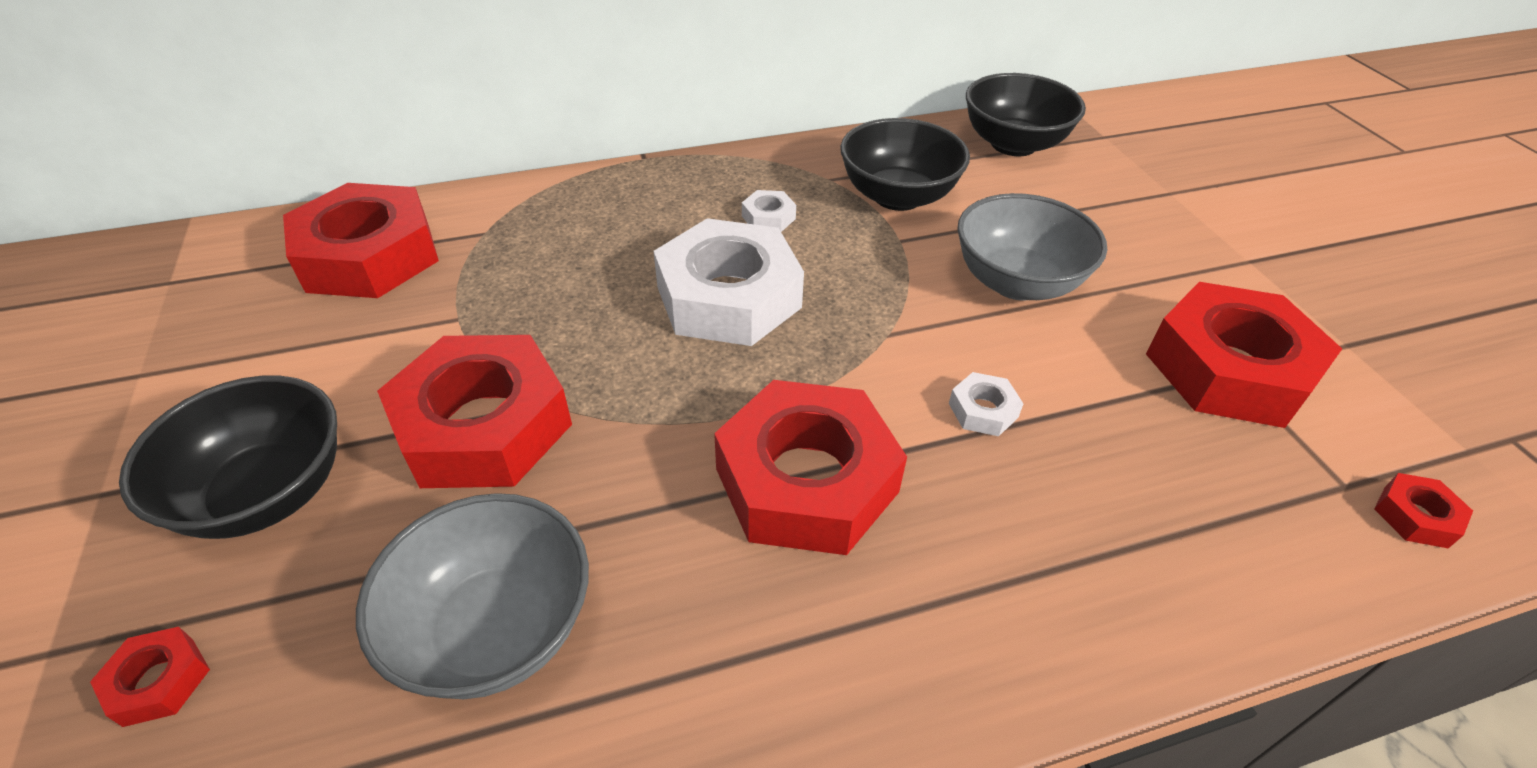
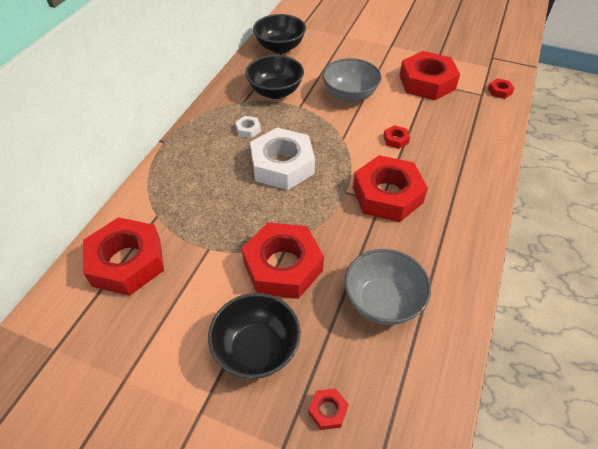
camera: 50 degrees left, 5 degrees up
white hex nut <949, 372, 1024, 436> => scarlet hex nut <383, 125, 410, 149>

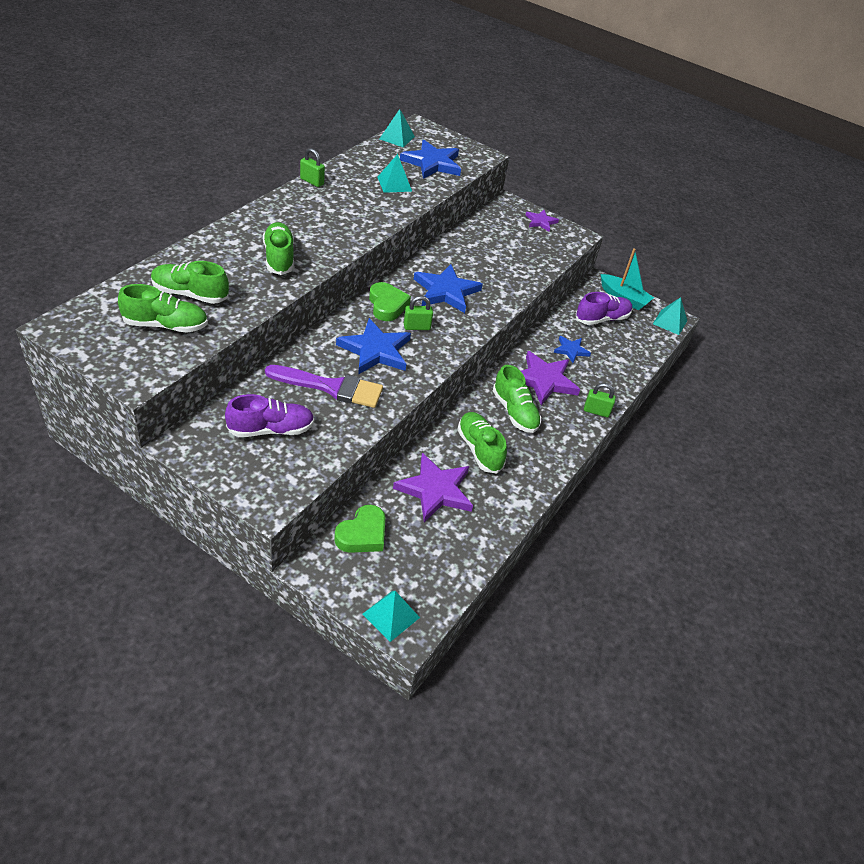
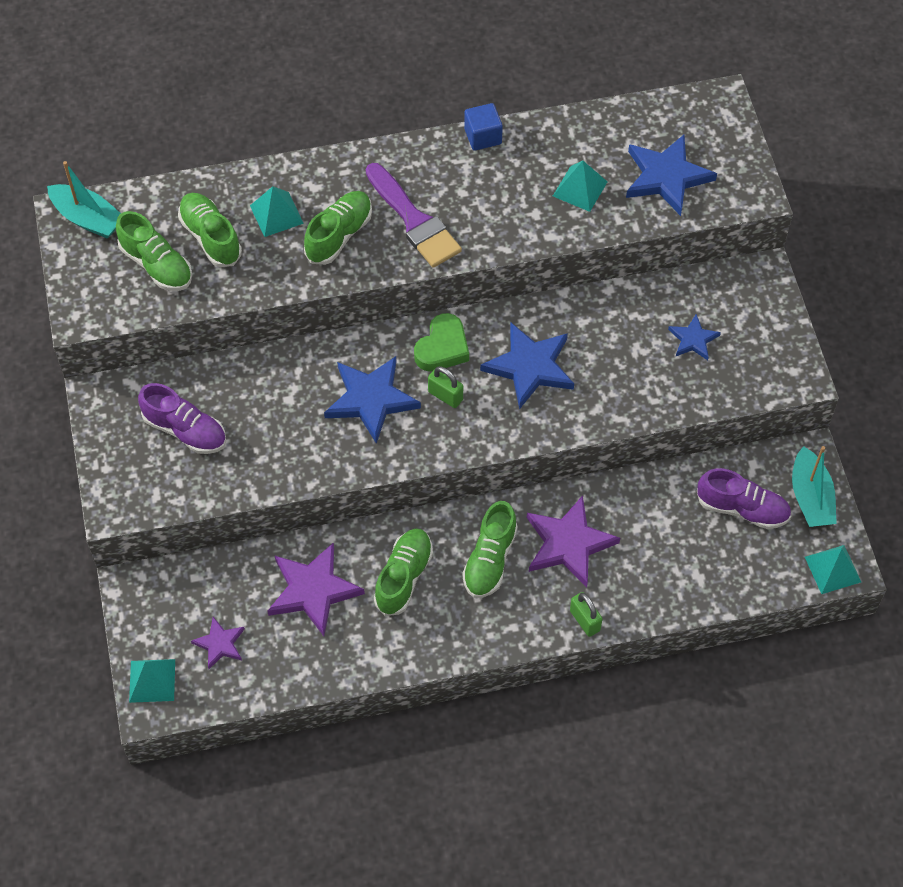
camera: 50 degrees right, 15 degrees up
teal pyramid shape <379, 109, 415, 148> => teal pyramid shape <250, 186, 304, 237>, moved
green small lock <300, 148, 325, 187> => blue solid cube <464, 103, 503, 151>
violet star shape <525, 210, 559, 232> => violet star shape <191, 617, 245, 669>, moved
blue star shape <554, 336, 591, 363> => blue star shape <668, 314, 721, 360>, moved
violet paintbrush <265, 365, 383, 408> => violet paintbrush <366, 163, 462, 268>, moved
green heart <334, 505, 385, 553> => nothing
nothing => teal toy boat <47, 161, 121, 239>

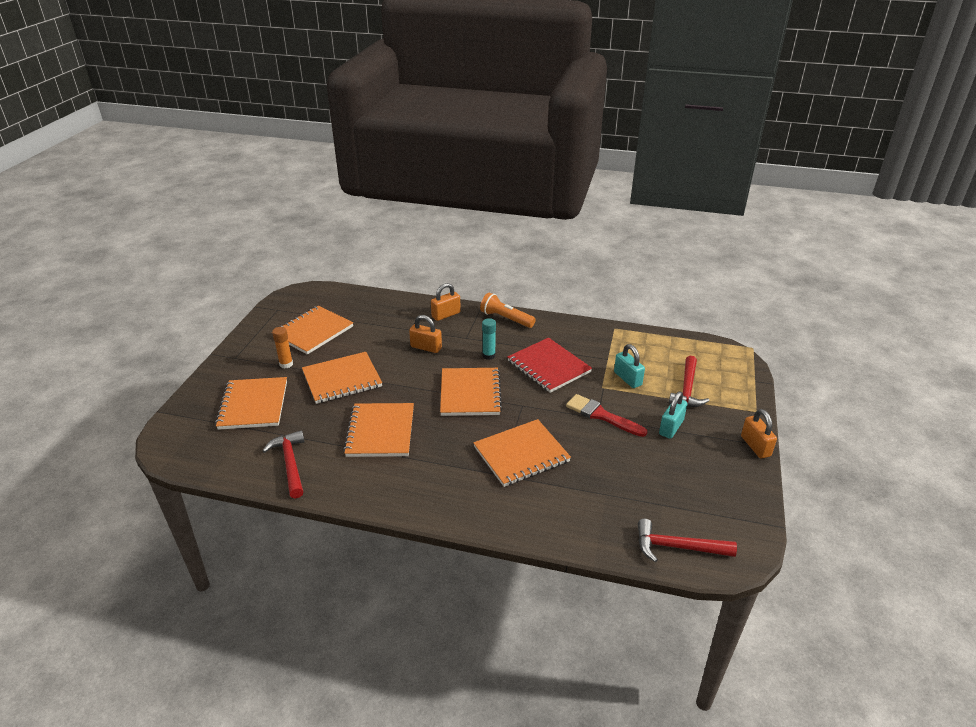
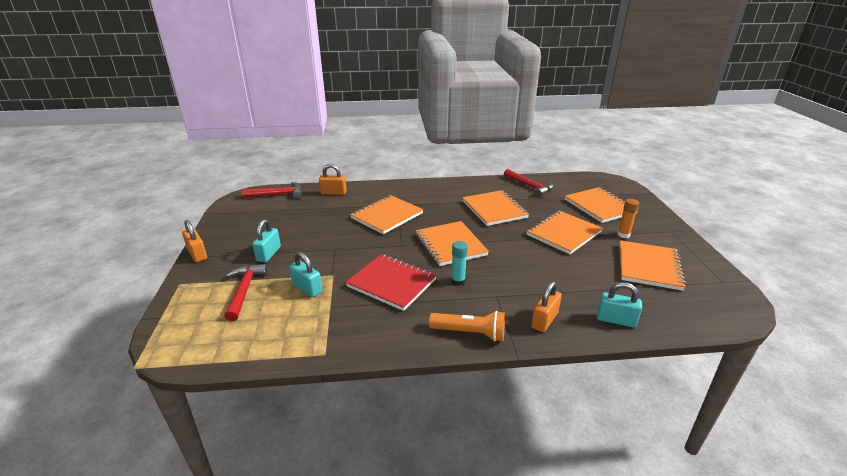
camera: 160 degrees right, 5 degrees down
orange small lock <409, 315, 442, 353> => orange small lock <319, 164, 347, 195>, moved
scarlet paintbrush <566, 394, 647, 437> => nothing
nothing => teal small lock <597, 282, 642, 328>

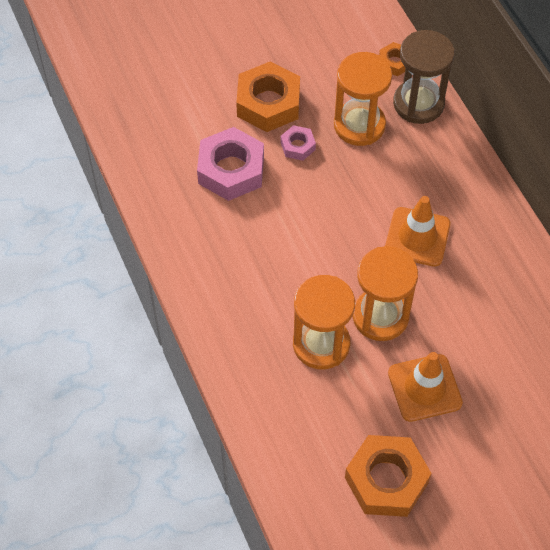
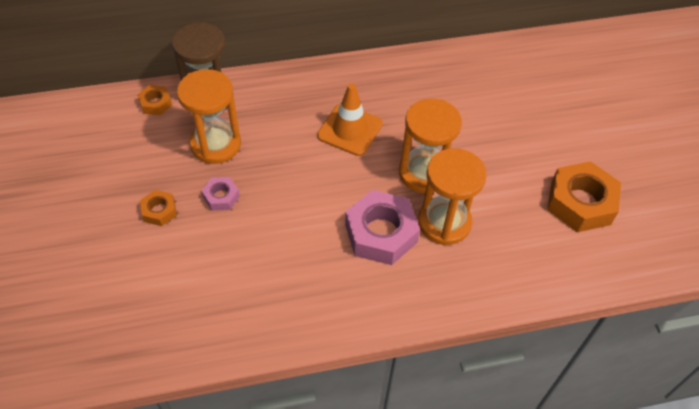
camera: 80 degrees left, 5 degrees down
orange hex nut <236, 61, 300, 132> => orange hex nut <140, 190, 177, 226>, x0.50
pink hex nut <197, 127, 264, 201> => pink hex nut <345, 190, 420, 265>, moved
orange traffic cone <388, 352, 463, 422> => nothing

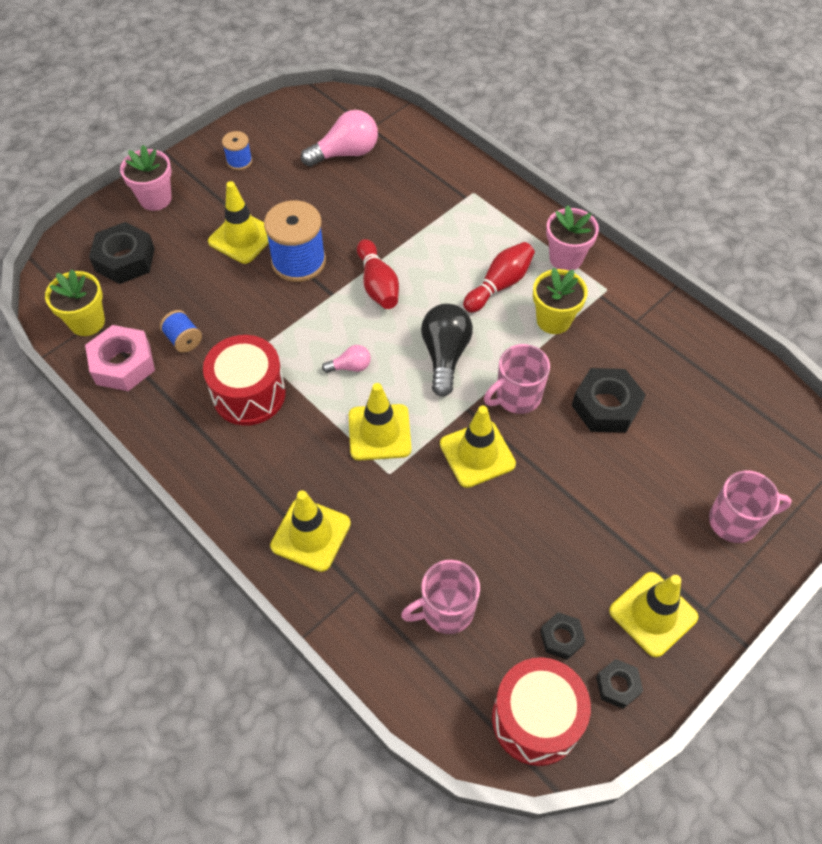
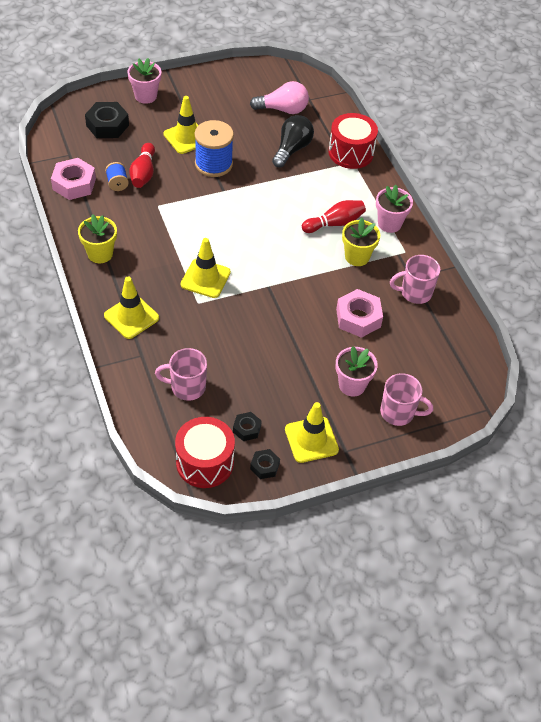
camera: 20 degrees right, 5 degrees down
blue reel of thread <222, 131, 252, 170> => nothing
scarlet bowling pin <357, 239, 399, 309> => scarlet bowling pin <129, 143, 155, 188>, moved
bright yellow flower pot <45, 269, 105, 336> => bright yellow flower pot <78, 214, 117, 263>, moved
jet-black lightbulb <421, 304, 473, 397> => jet-black lightbulb <272, 115, 314, 167>, moved
scarlet snare drum <203, 335, 286, 426> => scarlet snare drum <328, 113, 378, 169>, moved
pink tea mug <484, 344, 550, 414> => pink tea mug <390, 255, 440, 304>, moved
pink lightbulb <322, 345, 371, 373> => nothing
jet-black hex nut <572, 368, 646, 433> => pink hex nut <336, 289, 383, 338>
bright yellow traffic cone <440, 406, 516, 488> => nothing
nothing => pink flower pot <336, 346, 378, 396>

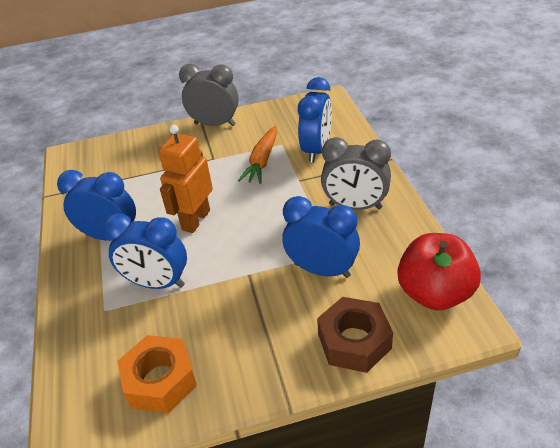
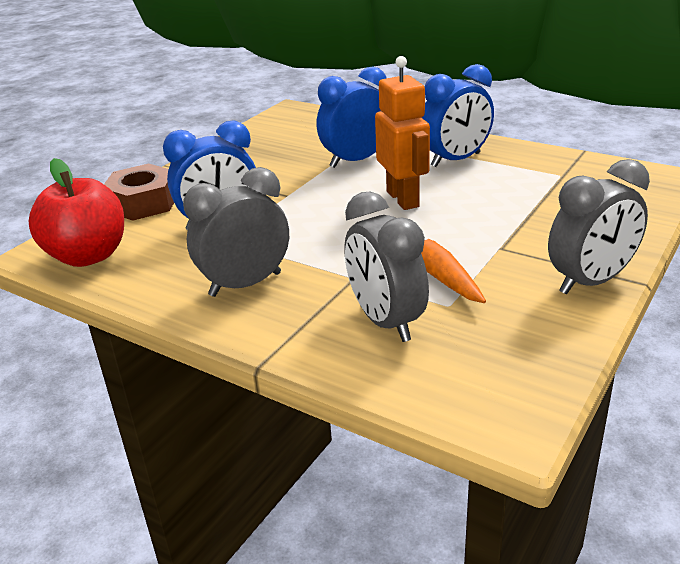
camera: 135 degrees right, 10 degrees down
blue alarm clock <298, 77, 332, 163> => gray alarm clock <344, 192, 429, 342>
orange hex nut <118, 335, 197, 413> => nothing

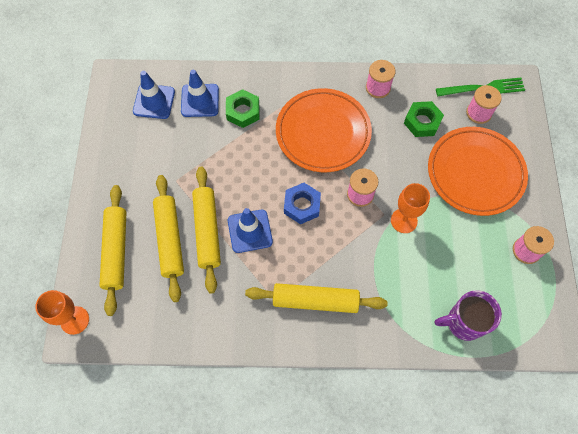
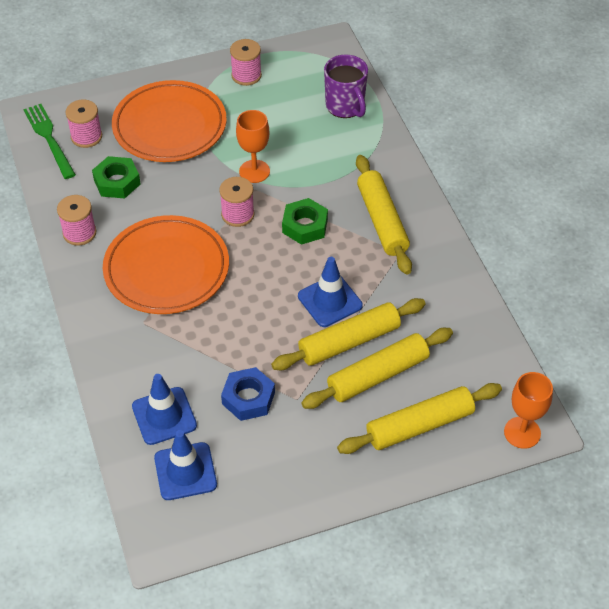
camera: 110 degrees left, 15 degrees down
green hex nut <226, 89, 259, 128> => green hex nut <282, 198, 328, 245>, moved
blue hex nut <284, 183, 321, 224> => blue hex nut <221, 367, 275, 421>, moved

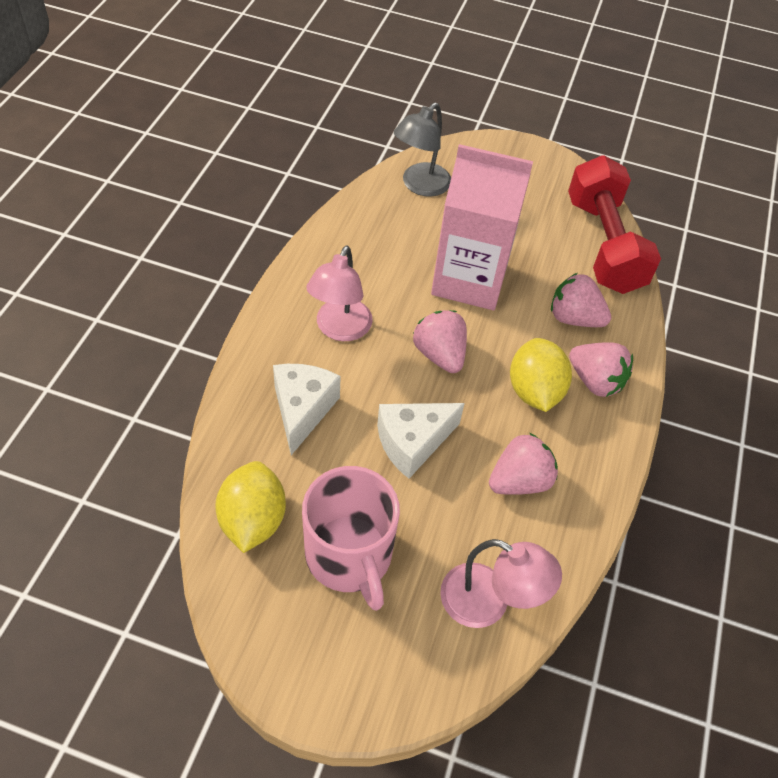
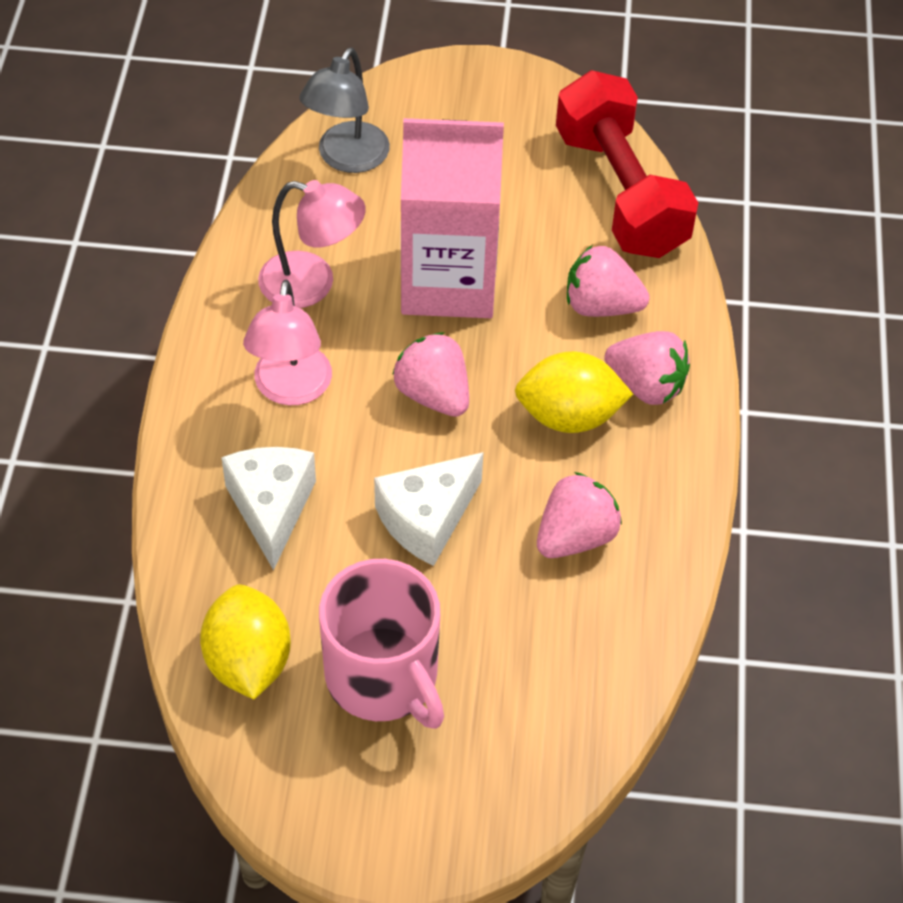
camera: 10 degrees left, 0 degrees up
bright yellow lemon <510, 338, 572, 412> => bright yellow lemon <515, 351, 633, 433>, 75 degrees counterclockwise
pink reading lamp <440, 539, 562, 628> => pink reading lamp <258, 180, 366, 308>, moved

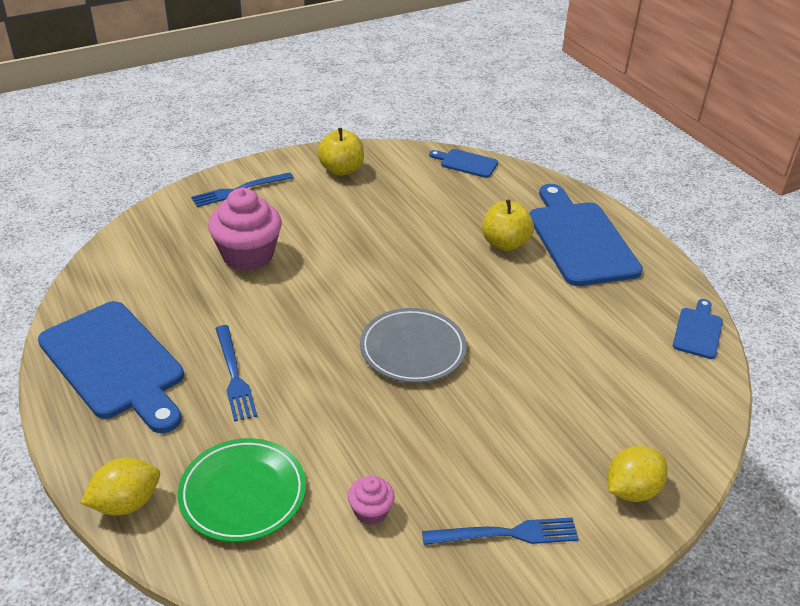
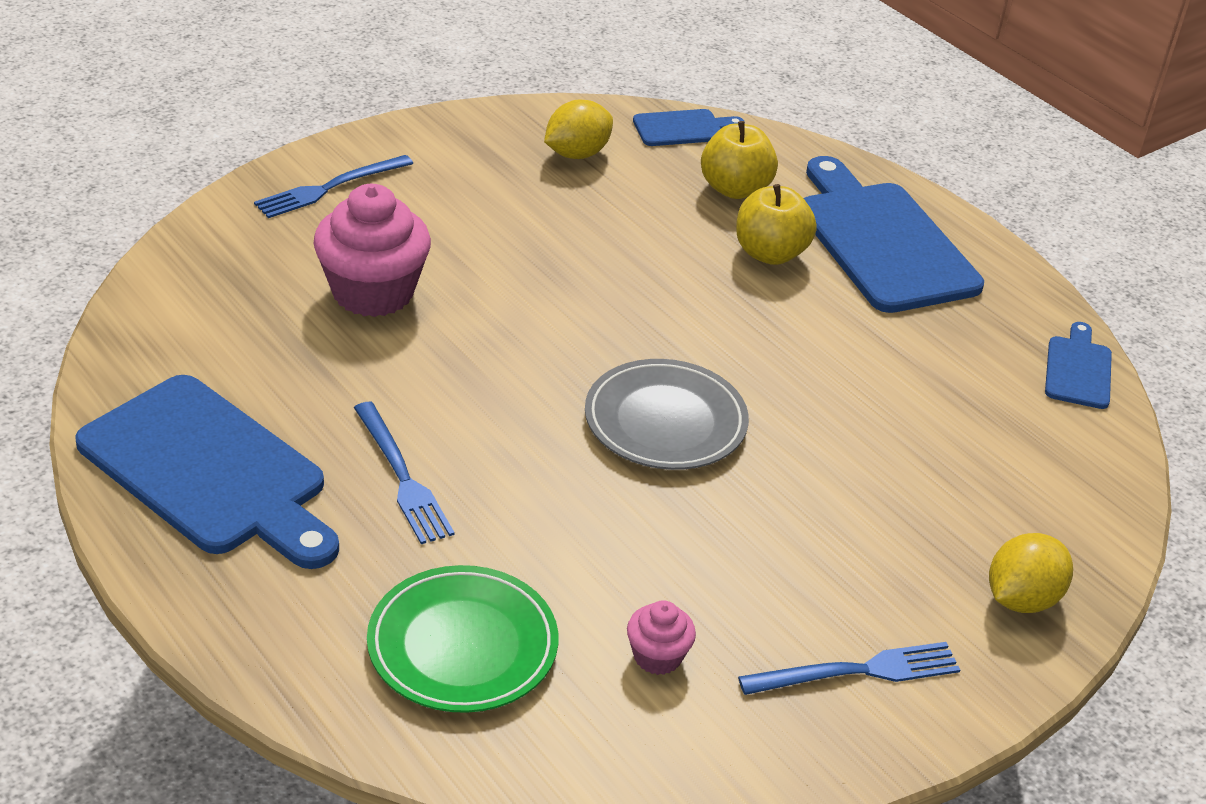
camera: 10 degrees left, 0 degrees up
bright yellow apple <317, 128, 364, 176> => bright yellow apple <701, 121, 778, 199>, moved
blue chopping board <429, 149, 498, 178> => blue chopping board <633, 109, 744, 146>, 150 degrees clockwise
bright yellow lemon <81, 458, 160, 516> => bright yellow lemon <544, 99, 613, 159>, moved

